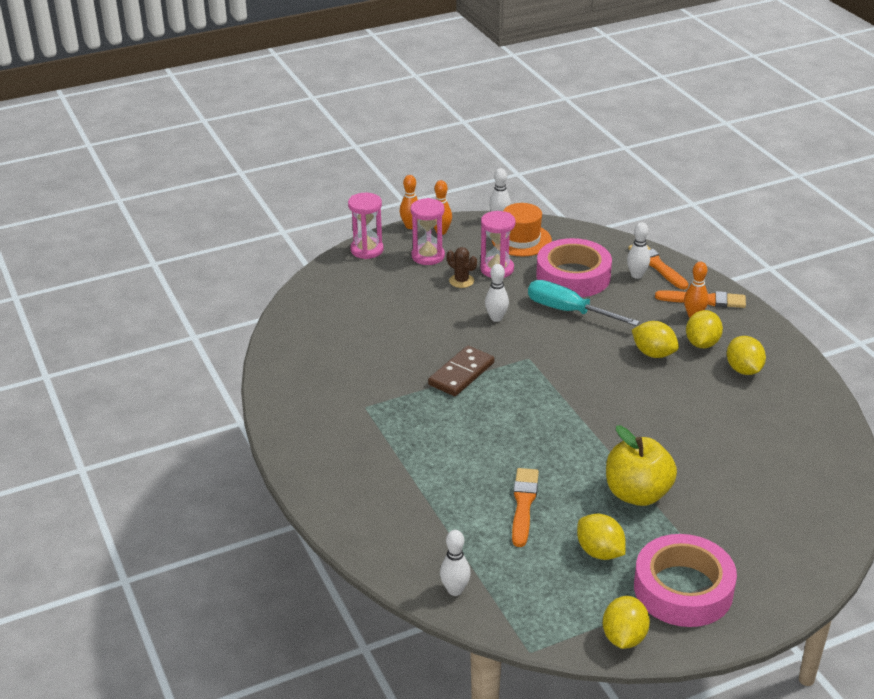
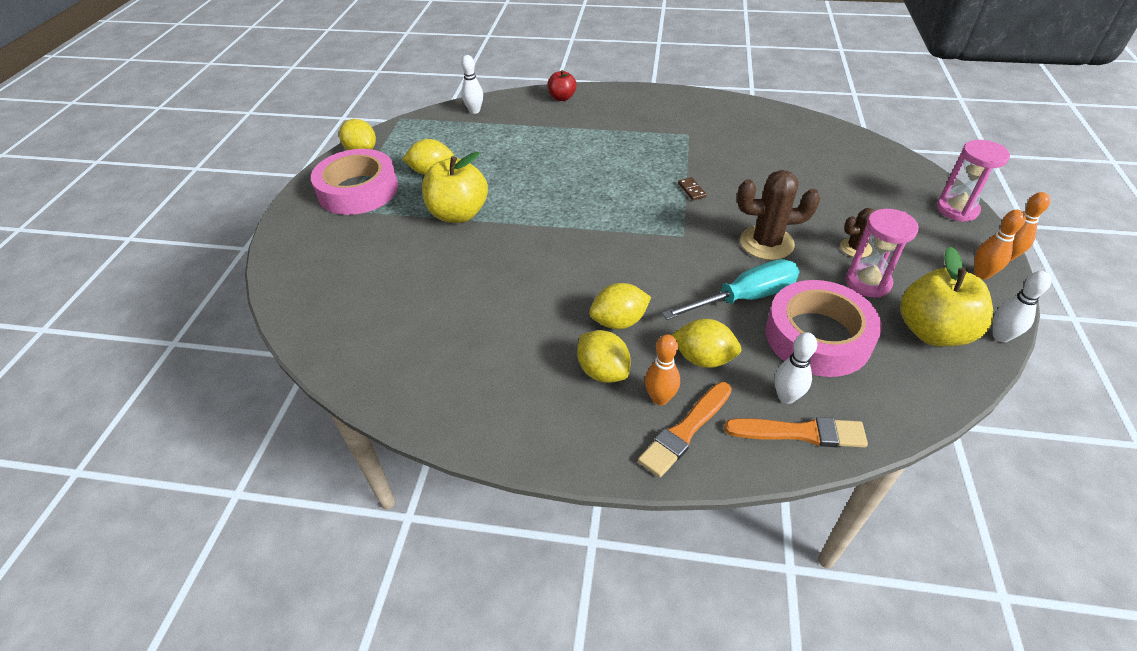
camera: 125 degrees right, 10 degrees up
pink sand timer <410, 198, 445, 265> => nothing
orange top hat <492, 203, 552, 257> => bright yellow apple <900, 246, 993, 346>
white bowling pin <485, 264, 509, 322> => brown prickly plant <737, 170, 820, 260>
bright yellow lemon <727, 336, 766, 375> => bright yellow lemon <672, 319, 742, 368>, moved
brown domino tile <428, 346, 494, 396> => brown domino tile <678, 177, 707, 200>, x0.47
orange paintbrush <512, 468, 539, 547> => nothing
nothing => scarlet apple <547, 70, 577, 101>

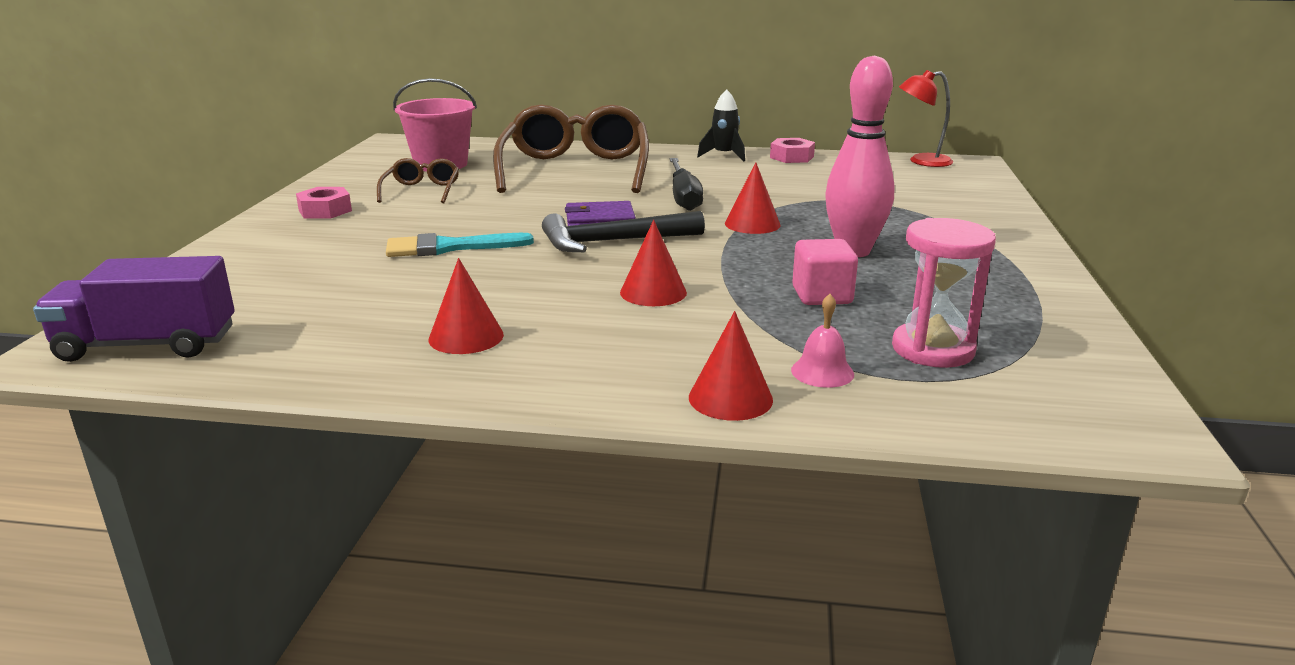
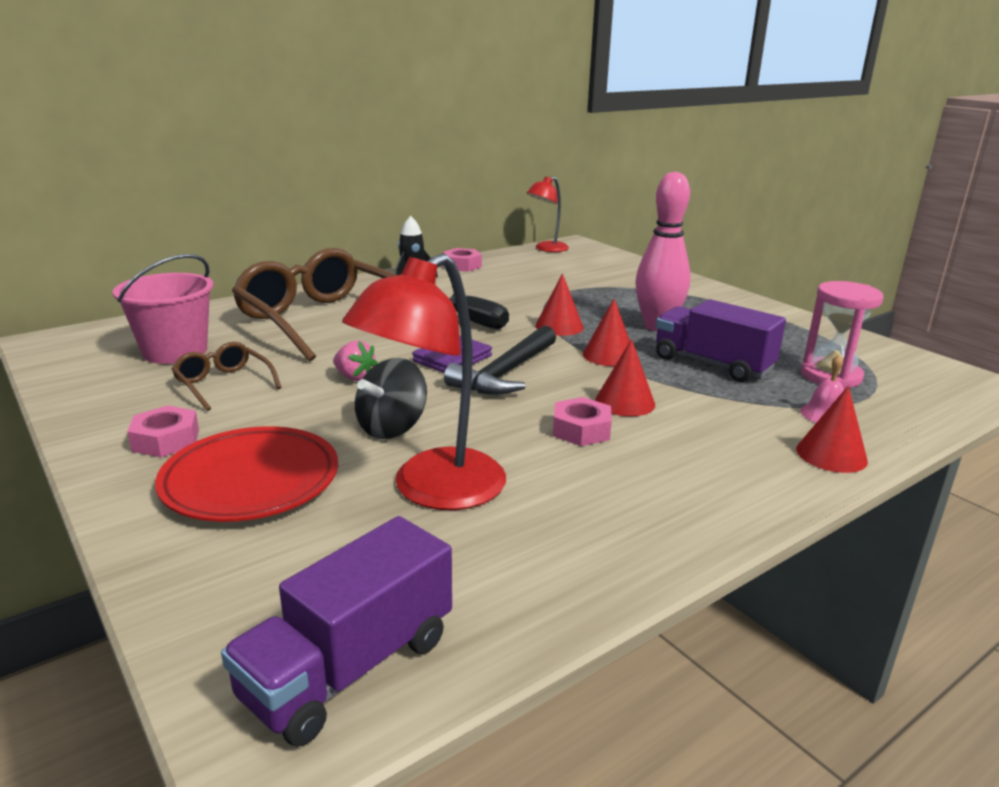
camera: 45 degrees left, 0 degrees up
teal paintbrush <386, 233, 534, 257> => jet-black whirligig <355, 358, 427, 439>
pink solid cube <792, 239, 858, 305> => violet truck <656, 299, 786, 382>
scarlet solid cone <429, 258, 504, 354> => scarlet solid cone <583, 299, 630, 366>, moved
nothing => scarlet reading lamp <342, 253, 506, 510>
nothing => pink strawberry <333, 340, 378, 381>
nothing => pink hex nut <553, 397, 612, 446>
nothing => scarlet flat dish <155, 426, 338, 522>

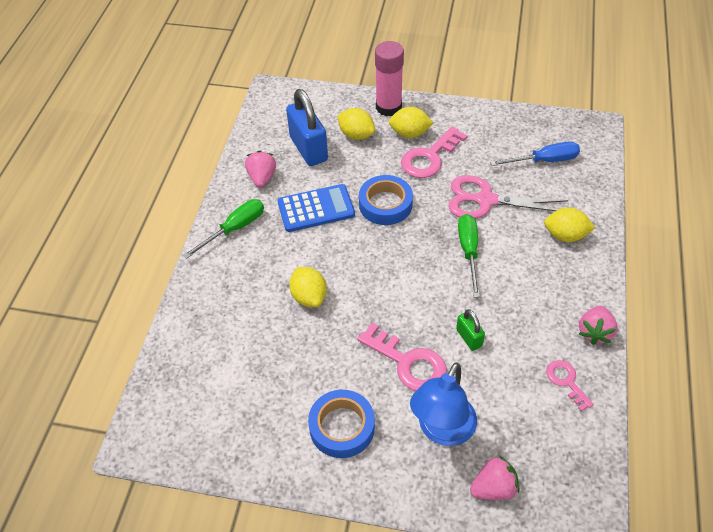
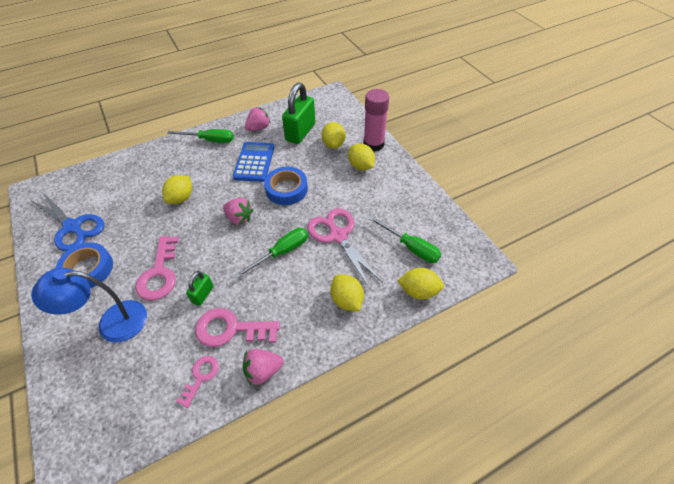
camera: 50 degrees right, 0 degrees up
blue small lock <286, 89, 328, 166> => green small lock <282, 83, 315, 144>
pink latchkey <401, 126, 467, 178> => pink latchkey <195, 308, 280, 347>, moved
blue flat screwdriver <490, 141, 580, 166> => green flat screwdriver <369, 216, 441, 263>
blue pocket calculator <278, 184, 355, 232> => blue pocket calculator <233, 142, 274, 182>, 120 degrees counterclockwise
pink strawberry <470, 455, 519, 500> => pink strawberry <223, 198, 254, 225>, moved
nothing => blue shears <30, 192, 105, 252>
nothing => bright yellow lemon <398, 268, 444, 300>

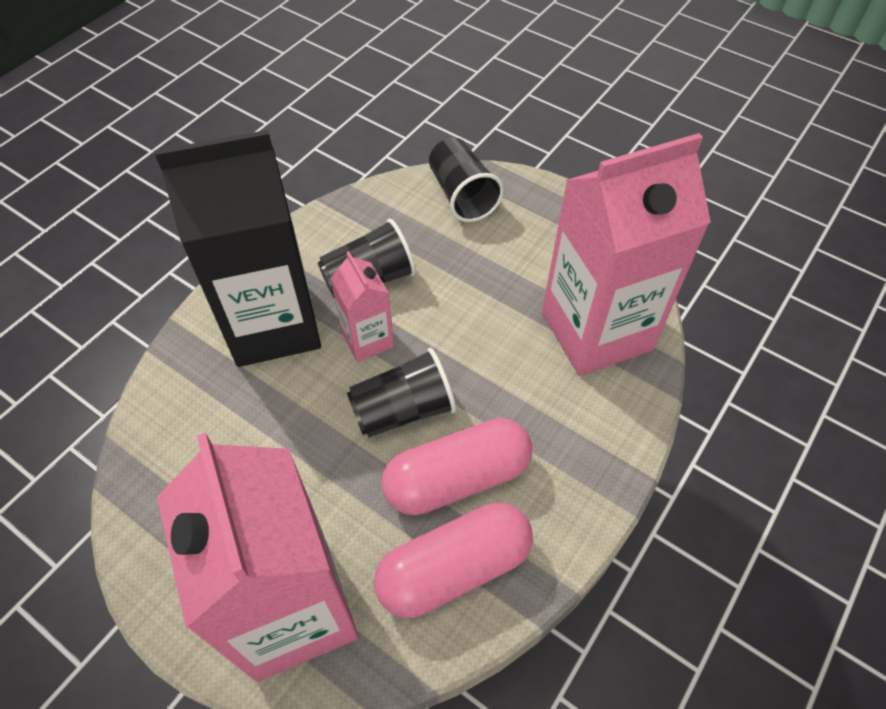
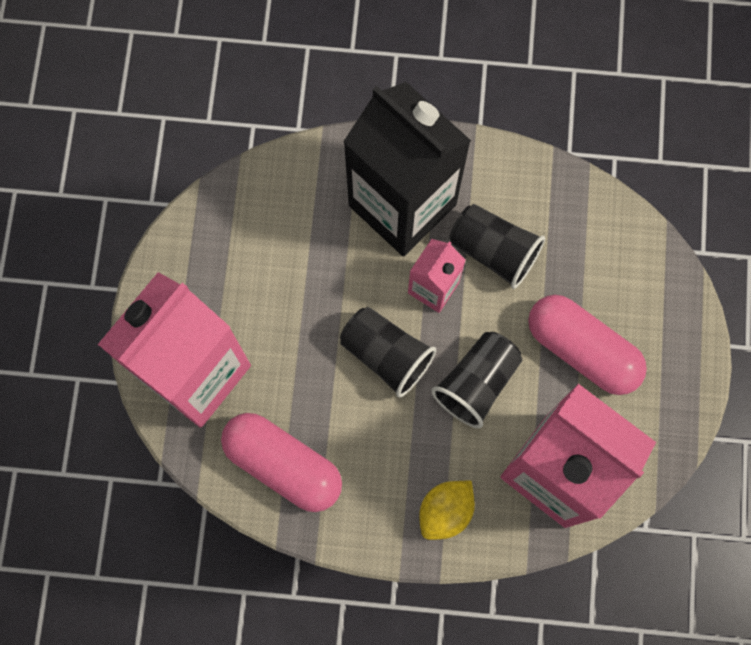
camera: 60 degrees right, 20 degrees up
jet-black beaker <429, 137, 504, 222> => jet-black beaker <431, 332, 522, 428>, moved
pink pill <382, 418, 532, 515> => pink pill <528, 295, 647, 395>, moved
nothing => bright yellow lemon <419, 481, 475, 540>

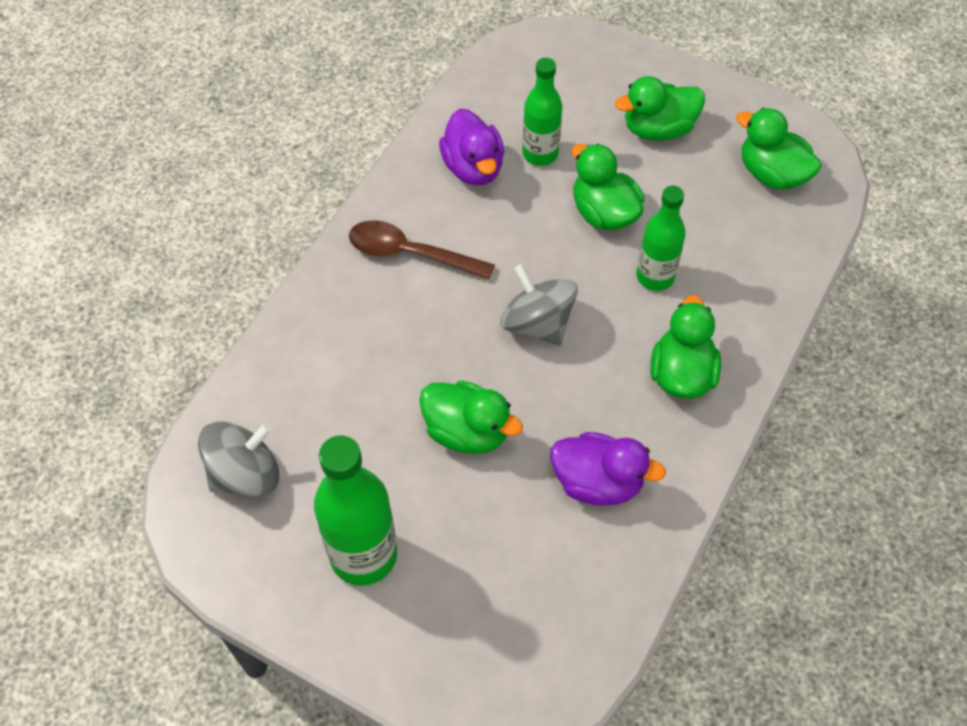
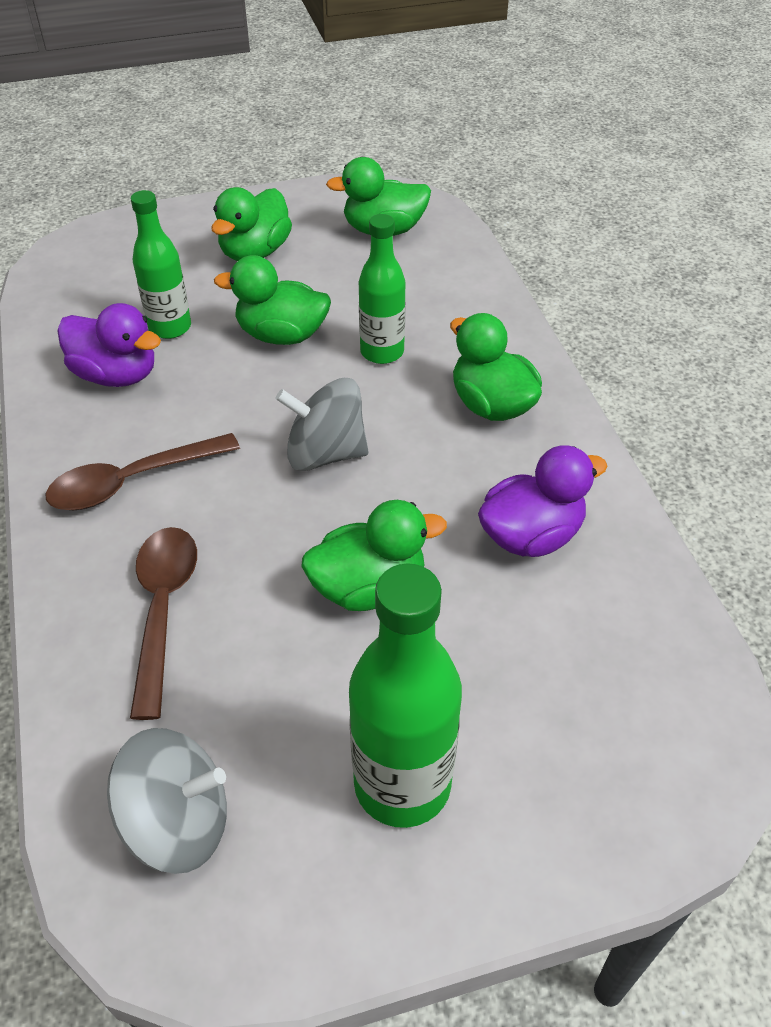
camera: 45 degrees left, 10 degrees down
gray whirligig <198, 421, 279, 497> => gray whirligig <107, 728, 227, 874>, 75 degrees clockwise
nothing => brown teaspoon <130, 527, 197, 720>

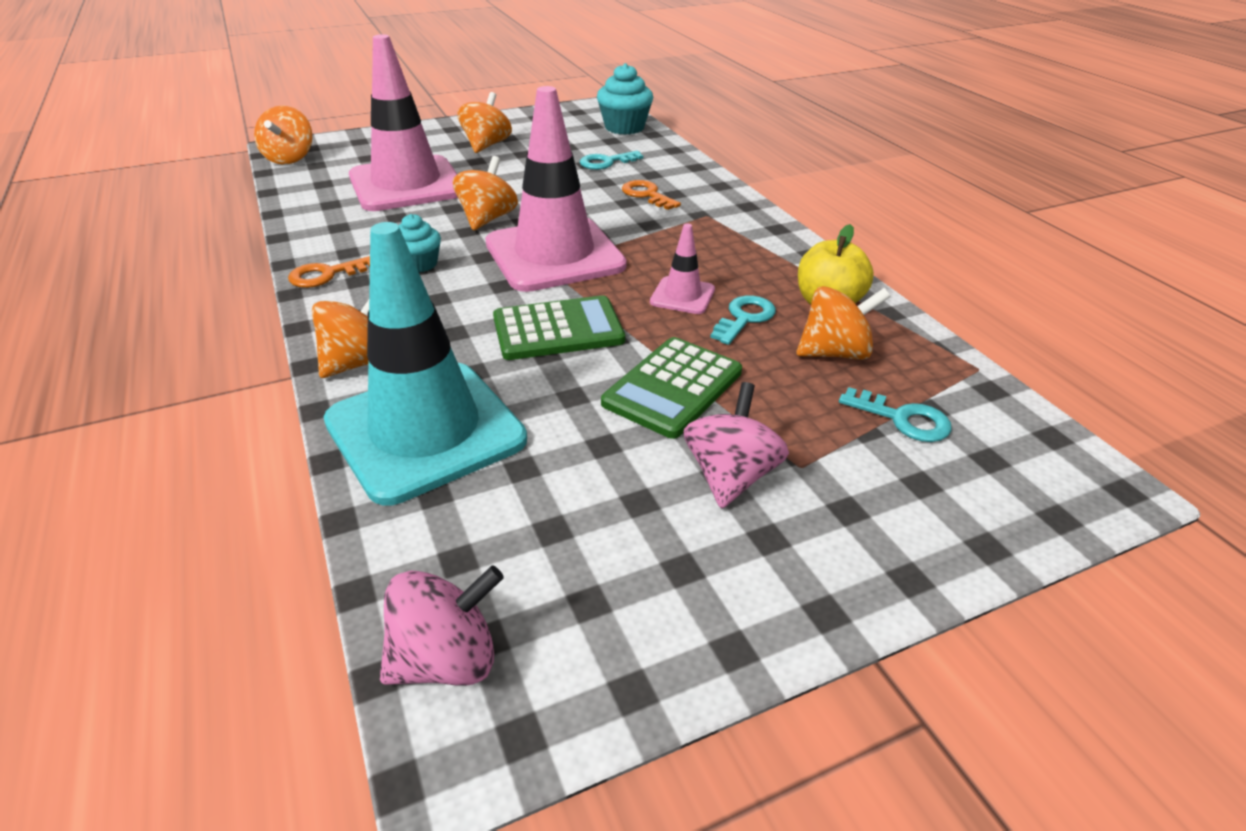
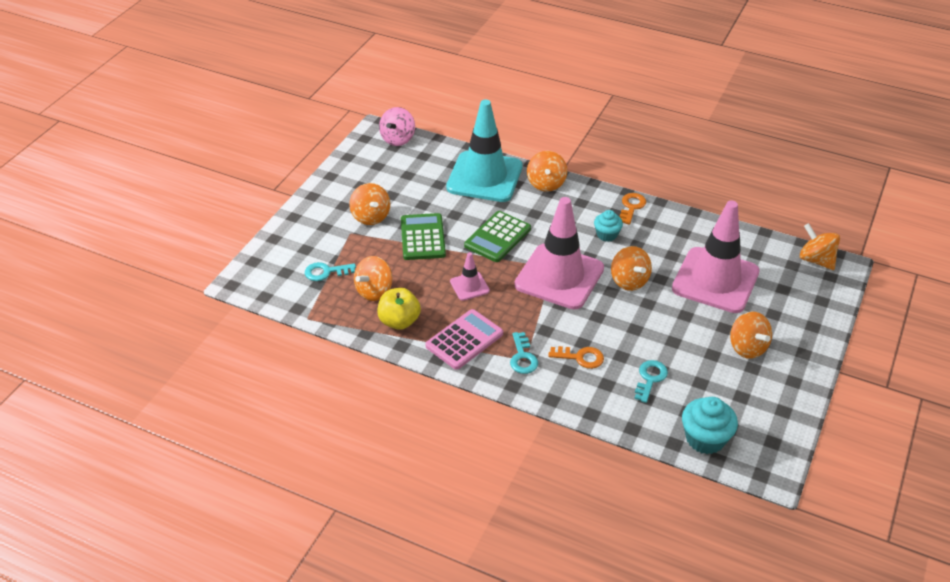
camera: 140 degrees right, 5 degrees up
teal latchkey <710, 296, 776, 345> => teal latchkey <510, 332, 538, 374>, moved
pink whirligig <684, 382, 789, 509> => orange whirligig <349, 183, 390, 225>
nothing => pink pocket calculator <425, 309, 503, 370>

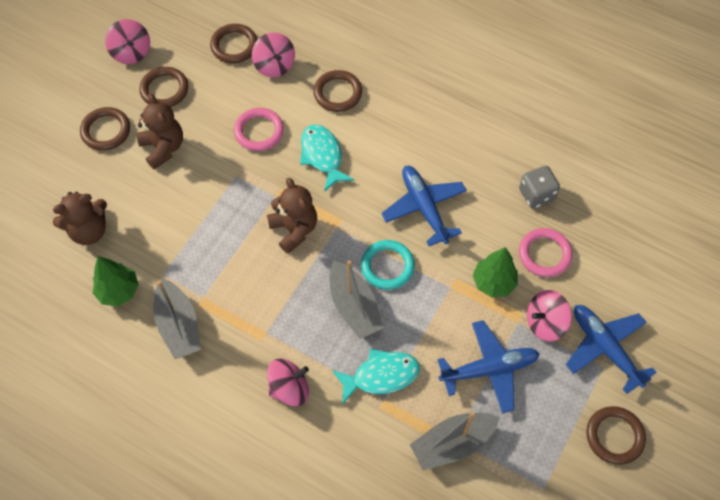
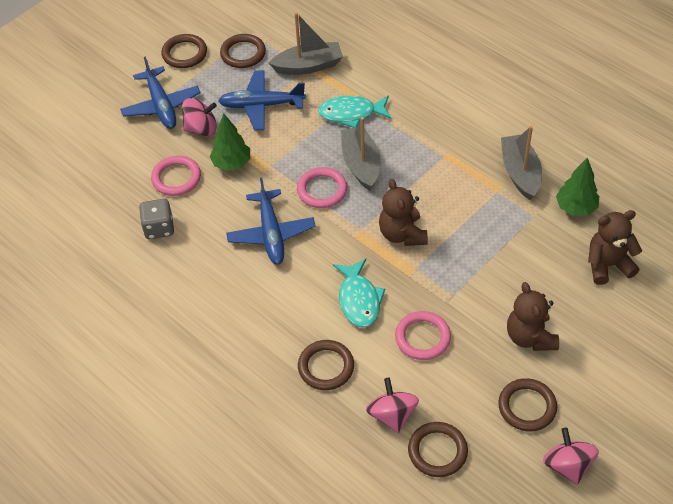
camera: 165 degrees left, 10 degrees down
brown hoop <80, 107, 130, 151> => brown hoop <220, 34, 266, 68>, moved
teal hoop <361, 240, 415, 290> => pink hoop <297, 167, 347, 208>
pink whirligig <267, 359, 309, 406> => nothing

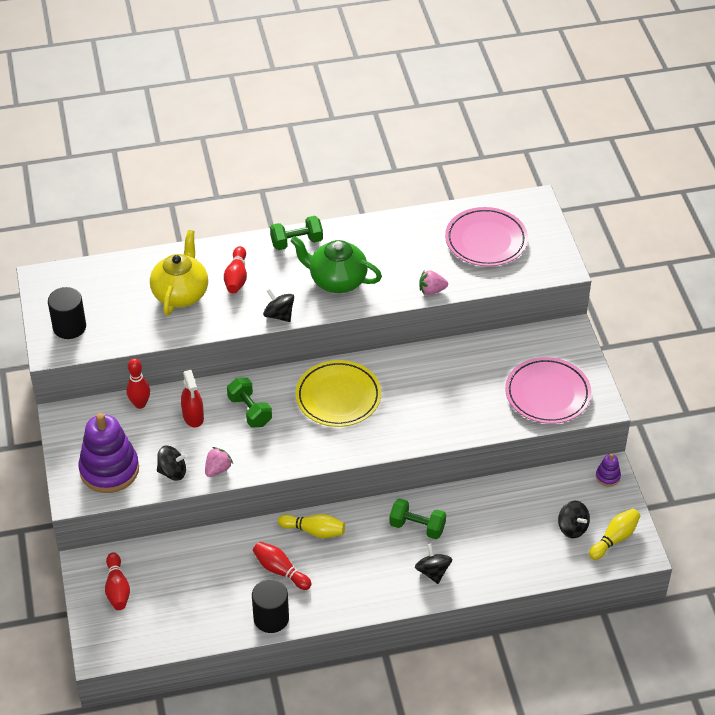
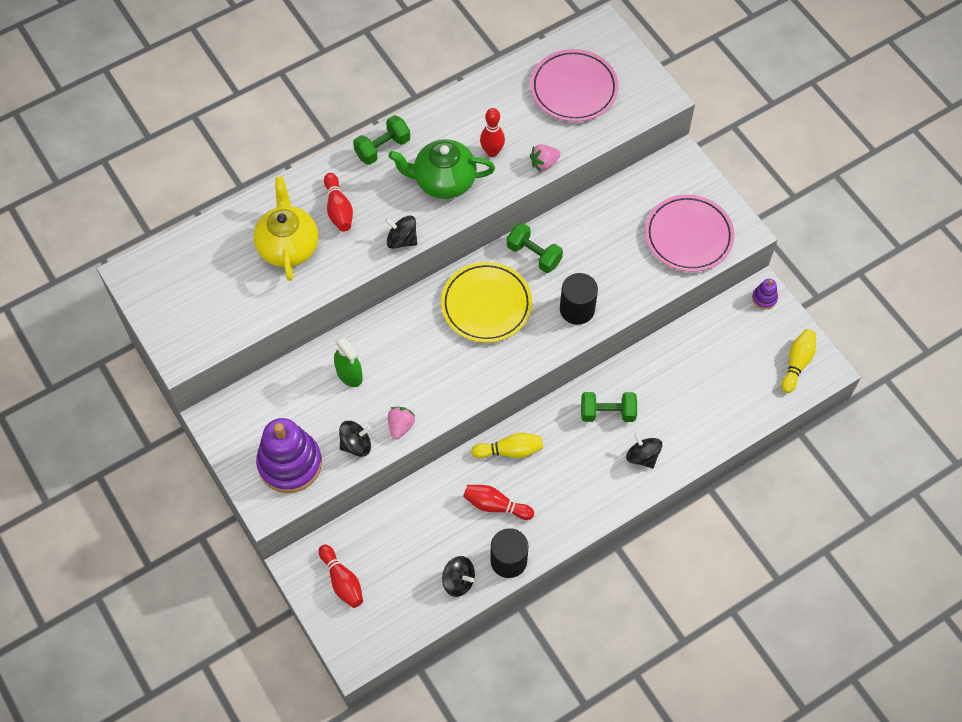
camera: 20 degrees left, 15 degrees up
jet-black cylinder shape <48, 287, 86, 339> => jet-black cylinder shape <560, 273, 598, 325>, moved
scarlet bowling pin <126, 358, 150, 409> => scarlet bowling pin <480, 108, 505, 157>, moved
scarlet sprayer <181, 370, 204, 428> => green sprayer <334, 336, 363, 387>
green free weight <227, 378, 272, 428> => green free weight <507, 223, 563, 273>, moved
jet-black whirligig <558, 501, 590, 538> => jet-black whirligig <442, 556, 475, 597>, moved

